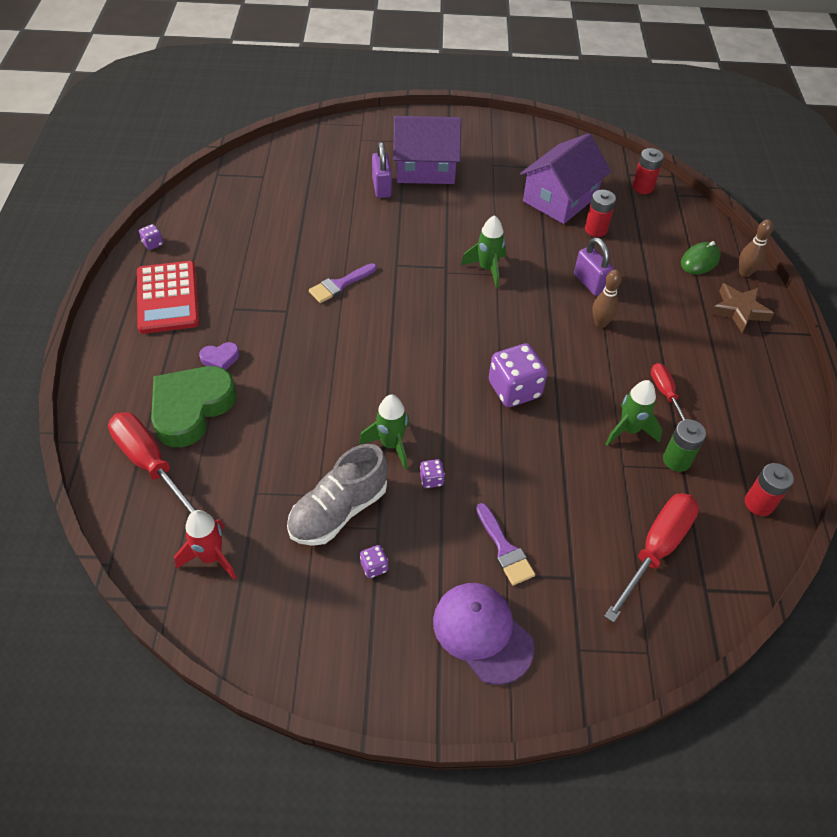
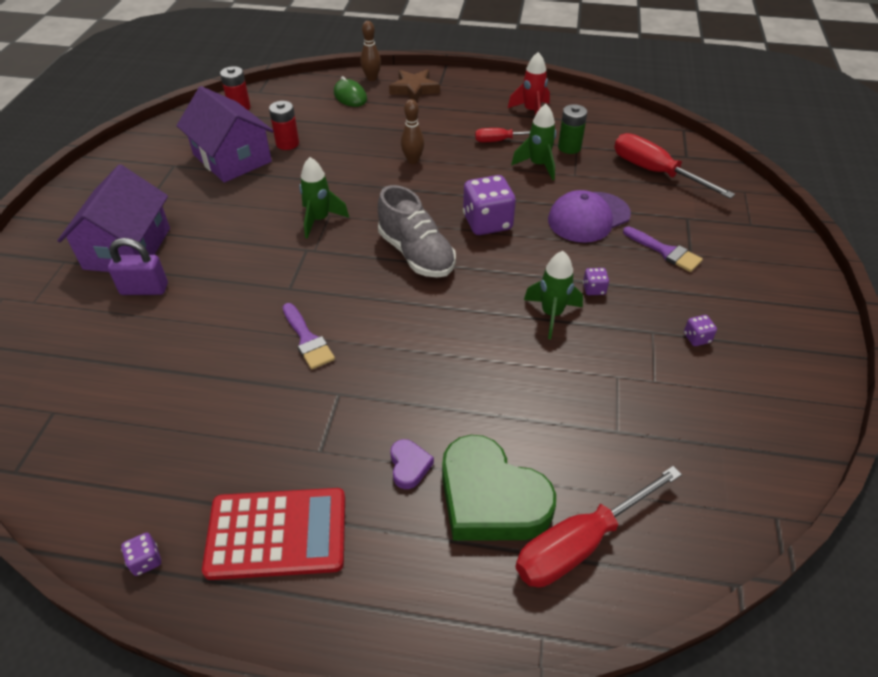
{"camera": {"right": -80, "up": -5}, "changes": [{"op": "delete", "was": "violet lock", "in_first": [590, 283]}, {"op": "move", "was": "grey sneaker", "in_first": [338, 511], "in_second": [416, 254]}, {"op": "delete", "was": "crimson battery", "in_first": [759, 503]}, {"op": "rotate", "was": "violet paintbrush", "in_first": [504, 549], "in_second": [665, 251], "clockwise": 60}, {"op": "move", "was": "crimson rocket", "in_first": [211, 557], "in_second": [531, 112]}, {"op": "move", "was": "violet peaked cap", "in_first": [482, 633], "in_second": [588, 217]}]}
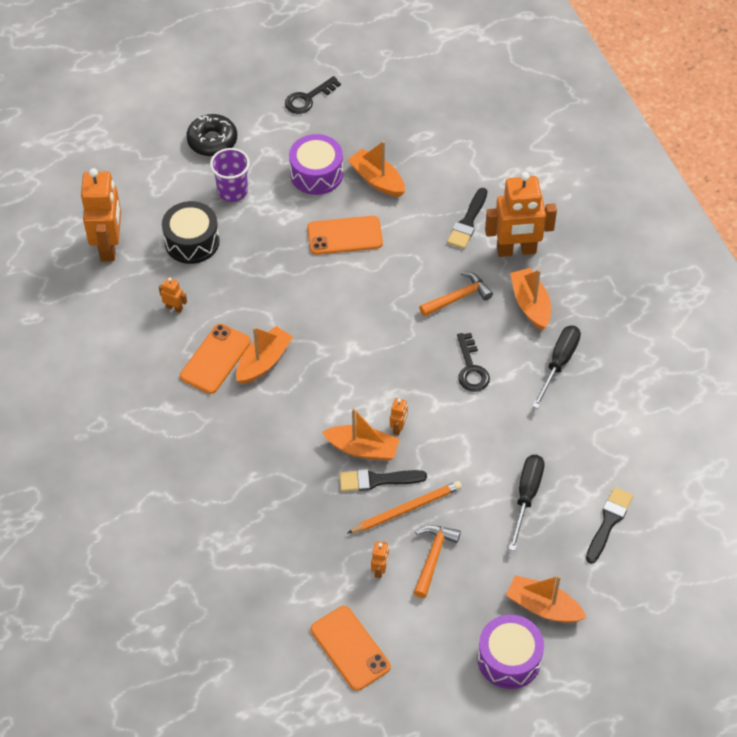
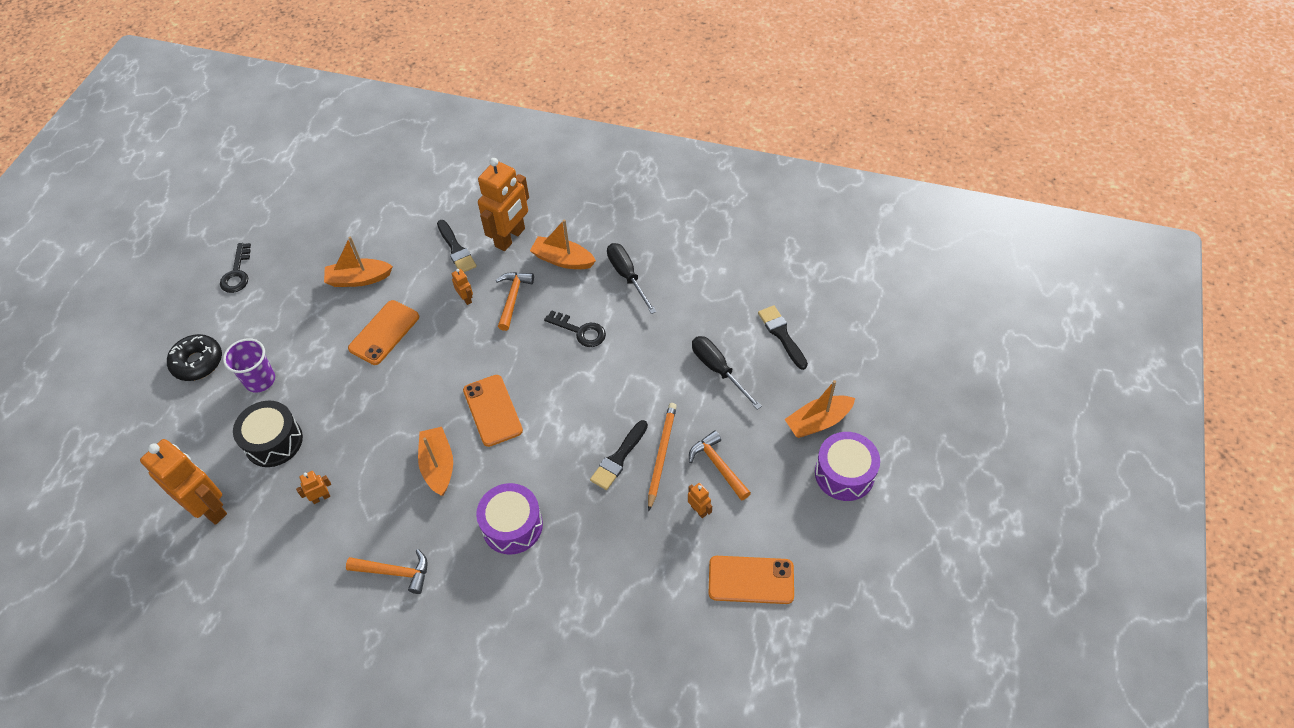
{"camera": {"right": -50, "up": 0}, "changes": [{"op": "move", "was": "violet toy drum", "in_first": [316, 174], "in_second": [512, 526]}, {"op": "move", "was": "orange smartphone", "in_first": [215, 359], "in_second": [493, 410]}, {"op": "move", "was": "orange robot figure", "in_first": [398, 428], "in_second": [466, 299]}, {"op": "delete", "was": "orange boat", "in_first": [362, 449]}, {"op": "insert", "now": "orange hammer", "in_second": [395, 572]}]}
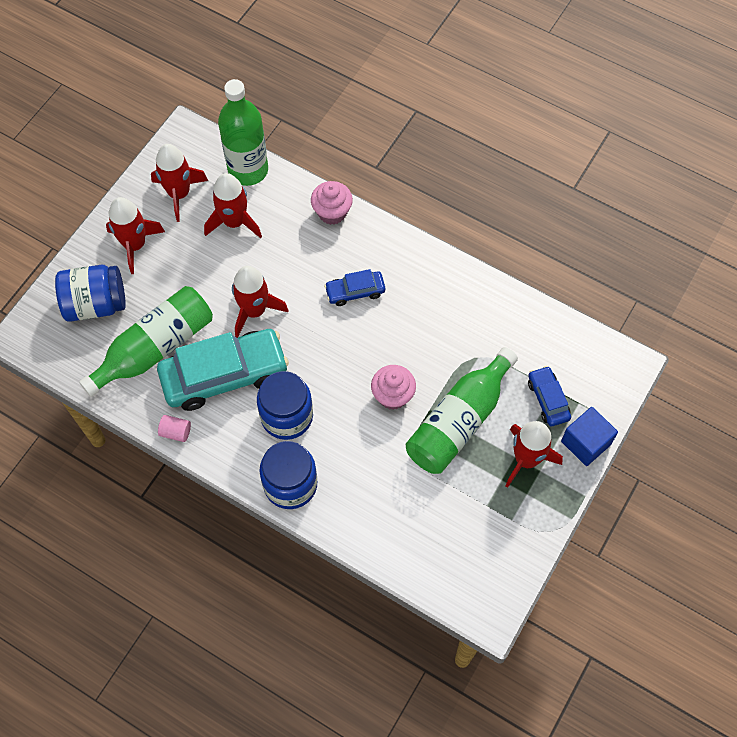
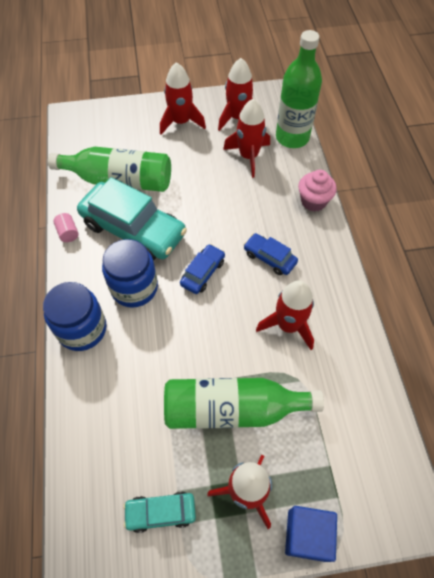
{"camera": {"right": 50, "up": -5}, "changes": [{"op": "delete", "was": "blue preserve jar", "in_first": [95, 304]}, {"op": "move", "was": "crimson rocket", "in_first": [254, 310], "in_second": [288, 325]}, {"op": "delete", "was": "rosy cupcake", "in_first": [393, 395]}, {"op": "move", "was": "blue automobile", "in_first": [548, 399], "in_second": [203, 273]}, {"op": "insert", "now": "teal automobile", "in_second": [161, 512]}]}
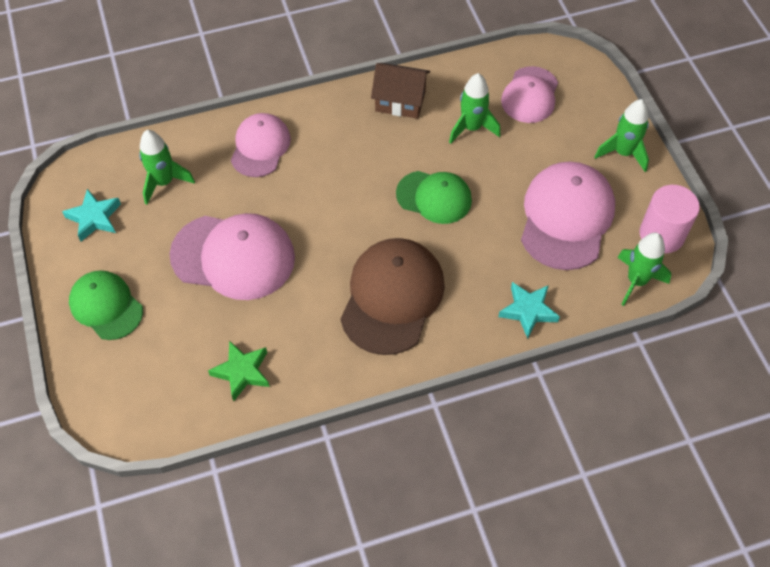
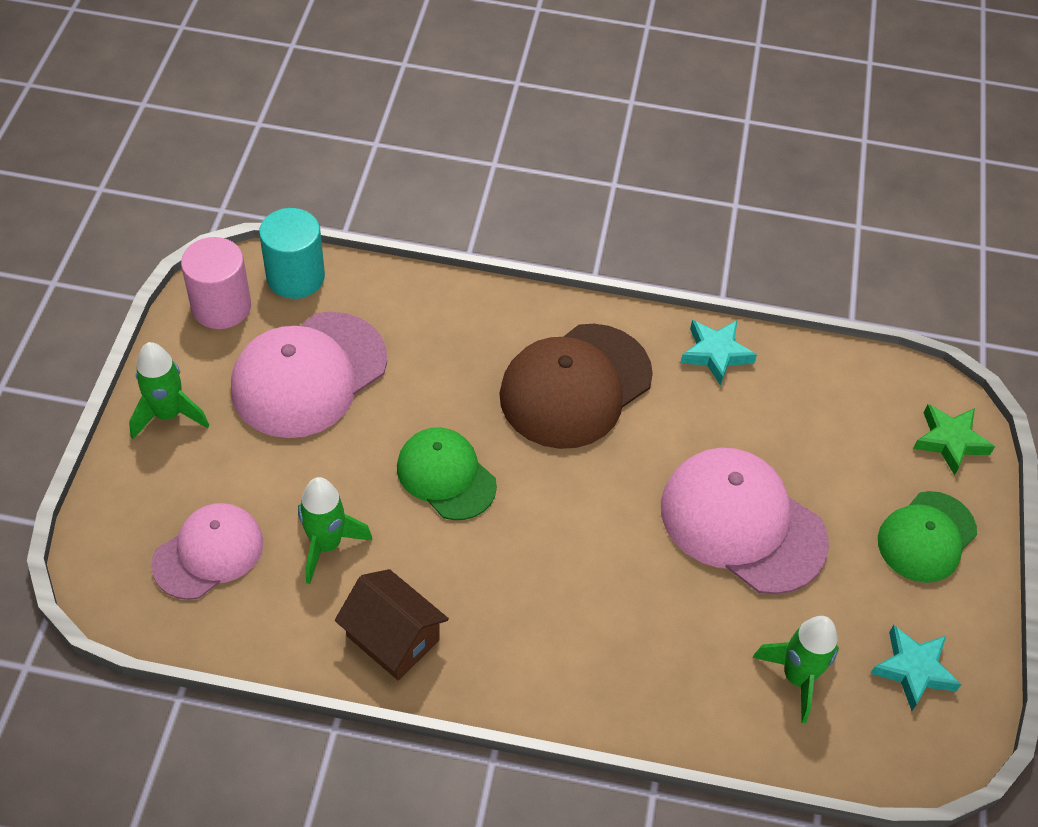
{"camera": {"right": -155, "up": -5}, "changes": [{"op": "delete", "was": "rosy peaked cap", "in_first": [260, 147]}, {"op": "replace", "was": "green rocket", "now": "teal cylinder shape", "in_first": [636, 281], "in_second": [295, 277]}, {"op": "rotate", "was": "green peaked cap", "in_first": [106, 306], "in_second": [926, 537], "clockwise": 60}, {"op": "move", "was": "teal five-pointed star", "in_first": [528, 311], "in_second": [715, 353]}, {"op": "move", "was": "green five-pointed star", "in_first": [242, 372], "in_second": [950, 441]}]}
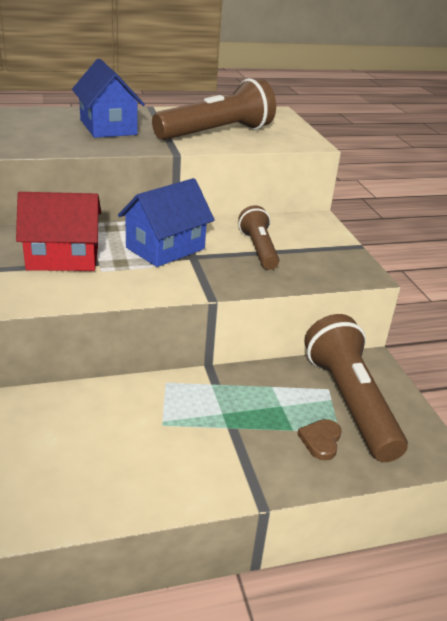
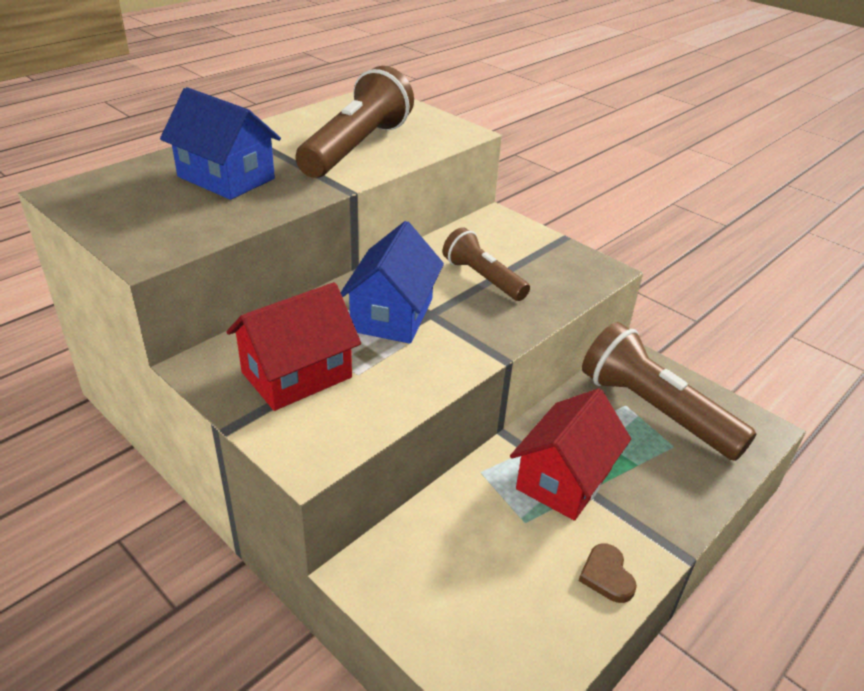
{"camera": {"right": -30, "up": 5}, "changes": [{"op": "move", "was": "dark brown heart shape", "in_first": [321, 440], "in_second": [607, 575]}, {"op": "insert", "now": "crimson cottage", "in_second": [564, 479]}]}
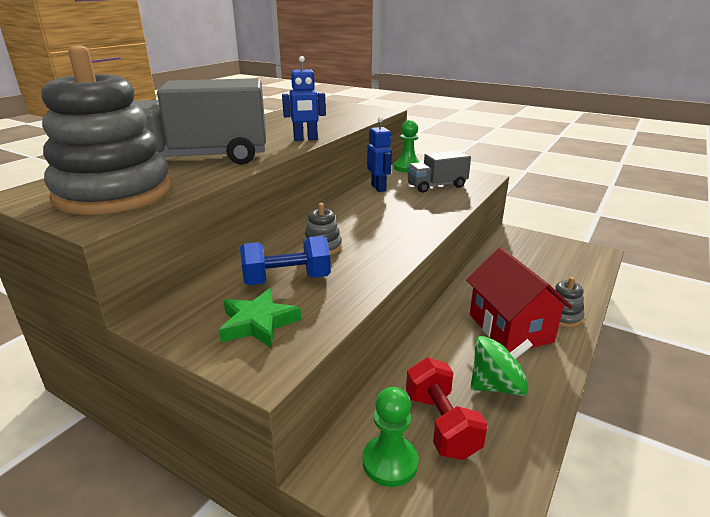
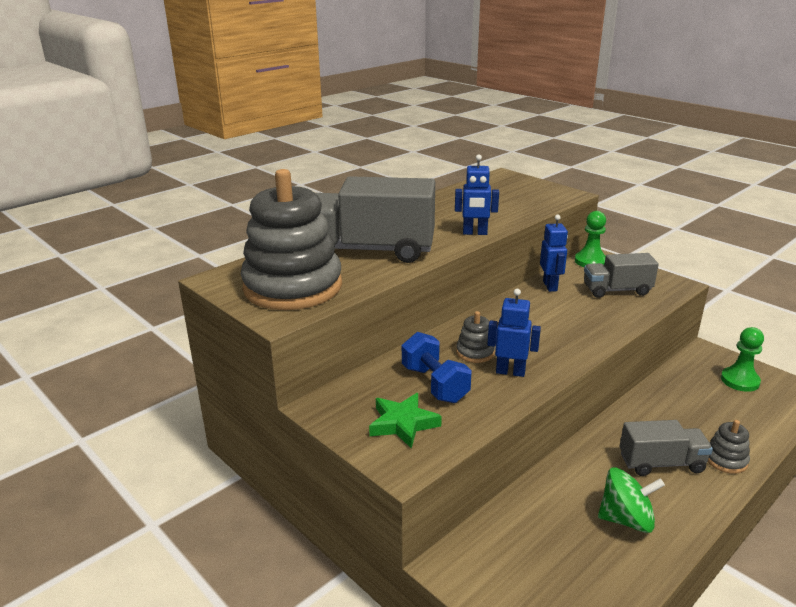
{"camera": {"right": 15, "up": 0}, "changes": [{"op": "rotate", "was": "blue free weight", "in_first": [287, 280], "in_second": [435, 384], "clockwise": 60}, {"op": "replace", "was": "crimson cottage", "now": "grey toy truck", "in_first": [510, 328], "in_second": [661, 463]}, {"op": "delete", "was": "crimson free weight", "in_first": [441, 424]}, {"op": "move", "was": "green game pawn", "in_first": [390, 462], "in_second": [740, 381]}, {"op": "insert", "now": "blue robot figure", "in_second": [510, 372]}]}
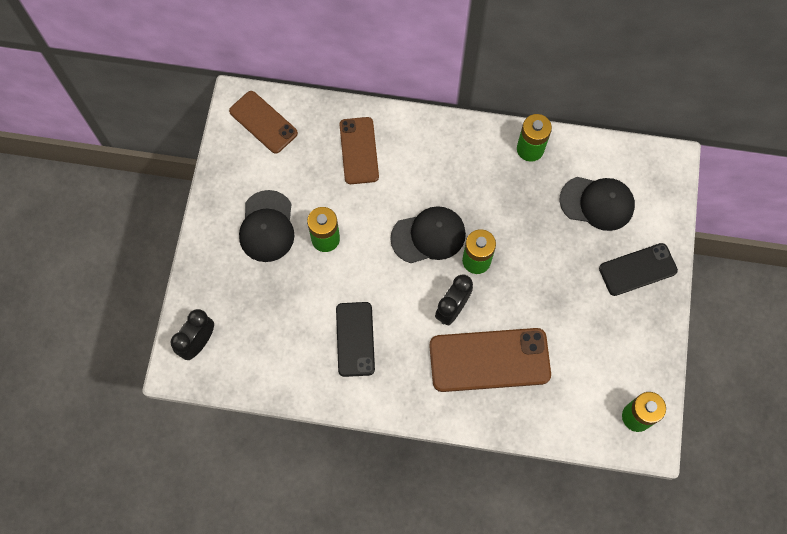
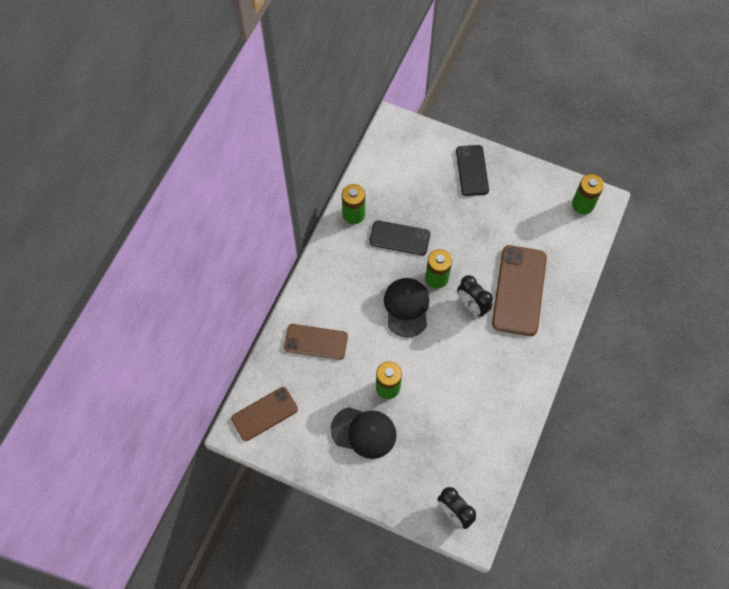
{"camera": {"right": -75, "up": -5}, "changes": [{"op": "delete", "was": "ebony peaked cap", "in_first": [597, 203]}, {"op": "move", "was": "ebony smartphone", "in_first": [355, 339], "in_second": [399, 238]}]}
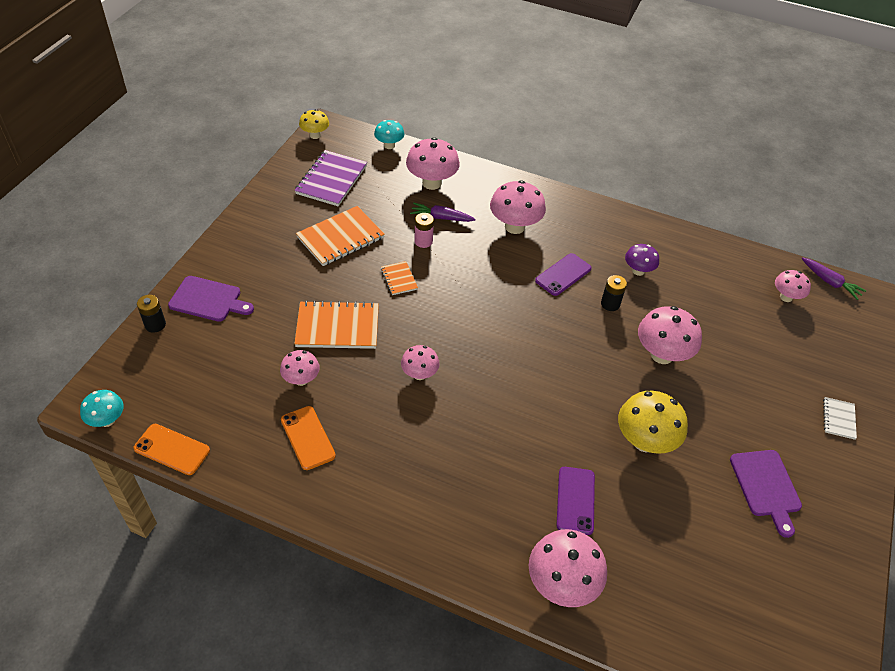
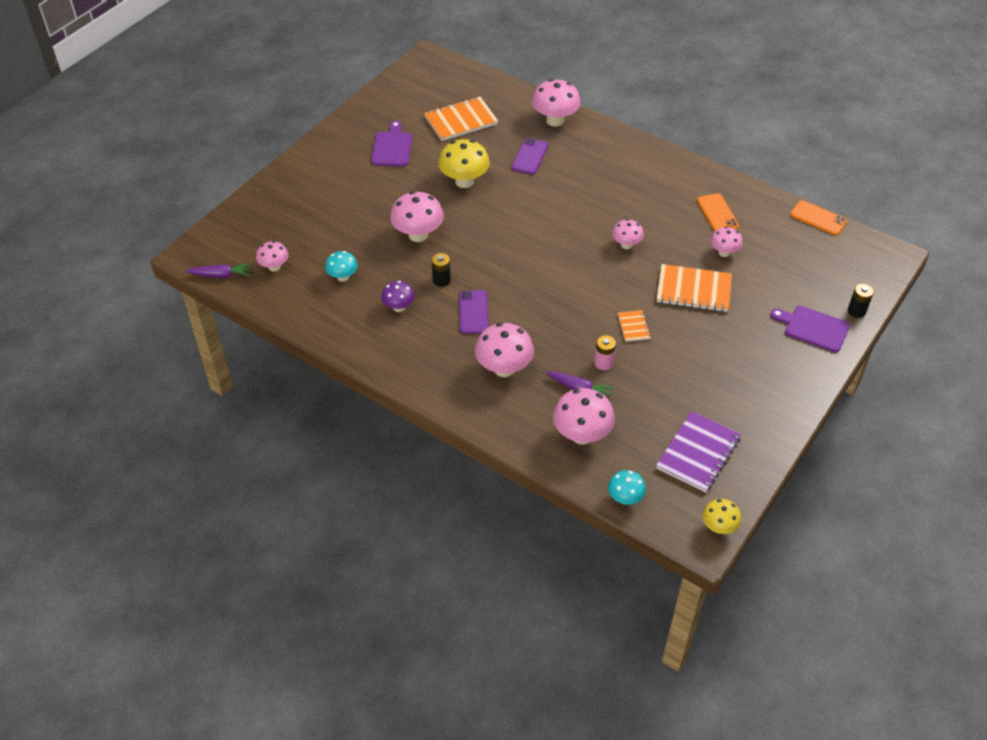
{"camera": {"right": -165, "up": 0}, "changes": [{"op": "move", "was": "orange notepad", "in_first": [340, 237], "in_second": [461, 120]}, {"op": "rotate", "was": "violet smartphone", "in_first": [563, 274], "in_second": [473, 312], "clockwise": -60}, {"op": "rotate", "was": "violet carrot", "in_first": [829, 282], "in_second": [221, 275], "clockwise": 120}, {"op": "move", "was": "teal mushroom", "in_first": [107, 420], "in_second": [343, 277]}, {"op": "delete", "was": "white notepad", "in_first": [839, 419]}]}
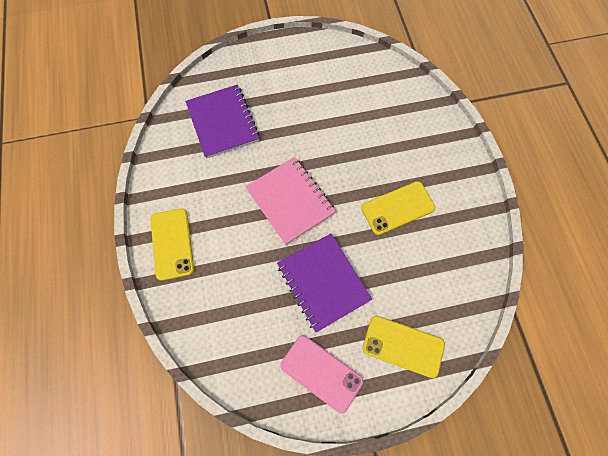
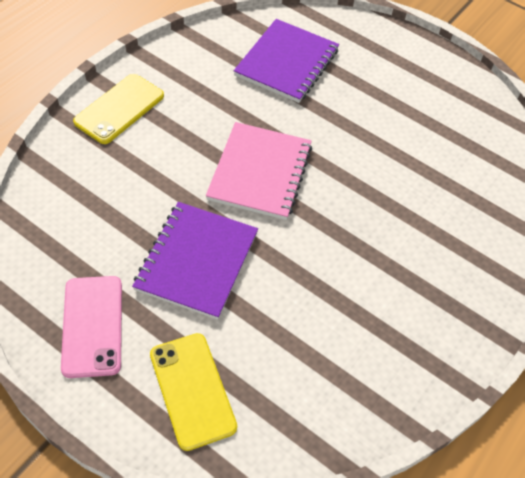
{"camera": {"right": 45, "up": -15}, "changes": [{"op": "delete", "was": "bright yellow smartphone", "in_first": [397, 208]}]}
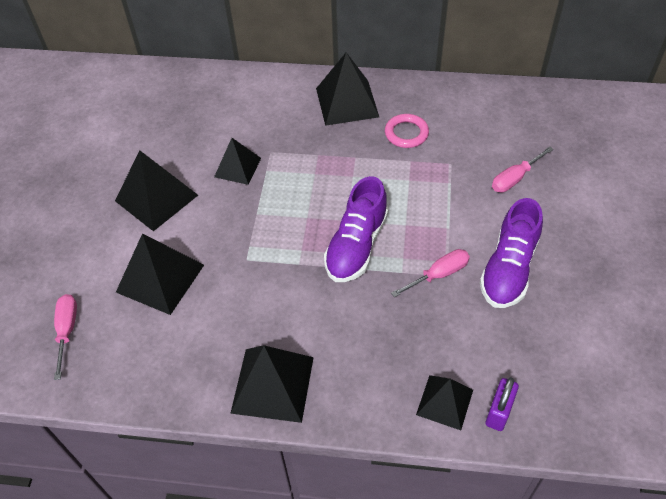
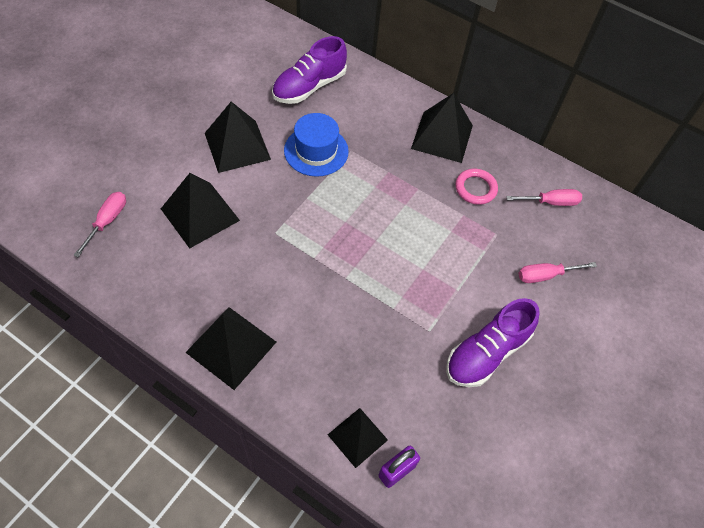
{"camera": {"right": 20, "up": 5}, "changes": [{"op": "replace", "was": "ebony solid pyramid", "now": "blue hat", "in_first": [237, 167], "in_second": [316, 151]}, {"op": "move", "was": "violet sneaker", "in_first": [356, 245], "in_second": [309, 87]}, {"op": "move", "was": "rosy hand screwdriver", "in_first": [438, 275], "in_second": [550, 202]}]}
